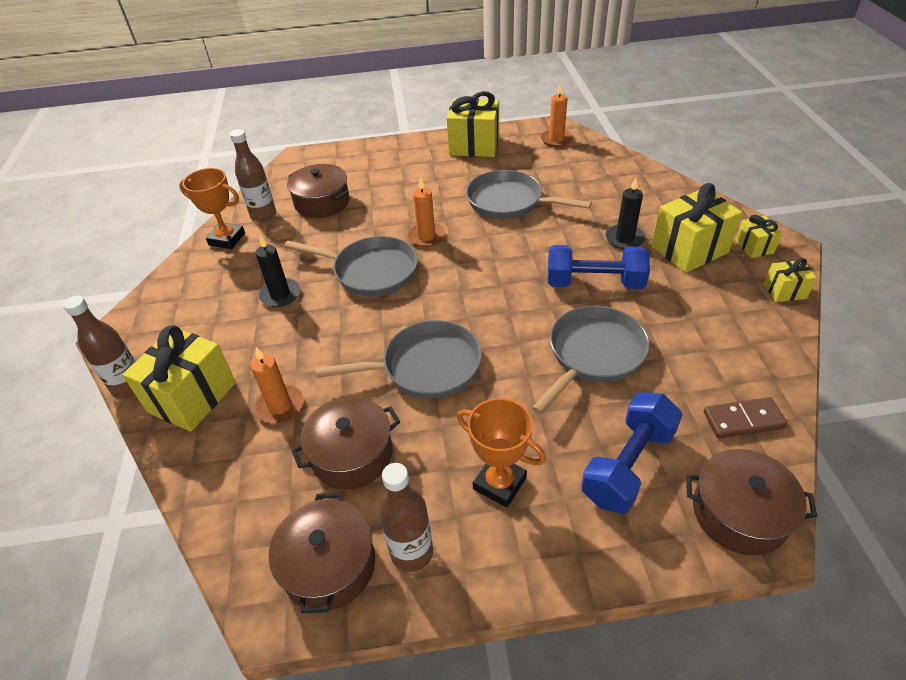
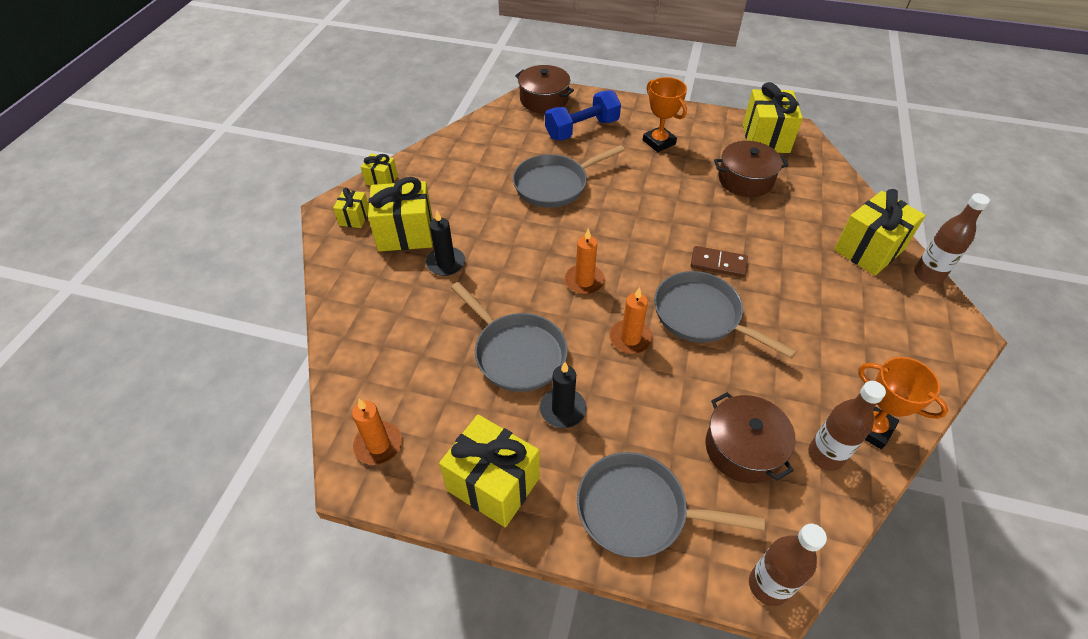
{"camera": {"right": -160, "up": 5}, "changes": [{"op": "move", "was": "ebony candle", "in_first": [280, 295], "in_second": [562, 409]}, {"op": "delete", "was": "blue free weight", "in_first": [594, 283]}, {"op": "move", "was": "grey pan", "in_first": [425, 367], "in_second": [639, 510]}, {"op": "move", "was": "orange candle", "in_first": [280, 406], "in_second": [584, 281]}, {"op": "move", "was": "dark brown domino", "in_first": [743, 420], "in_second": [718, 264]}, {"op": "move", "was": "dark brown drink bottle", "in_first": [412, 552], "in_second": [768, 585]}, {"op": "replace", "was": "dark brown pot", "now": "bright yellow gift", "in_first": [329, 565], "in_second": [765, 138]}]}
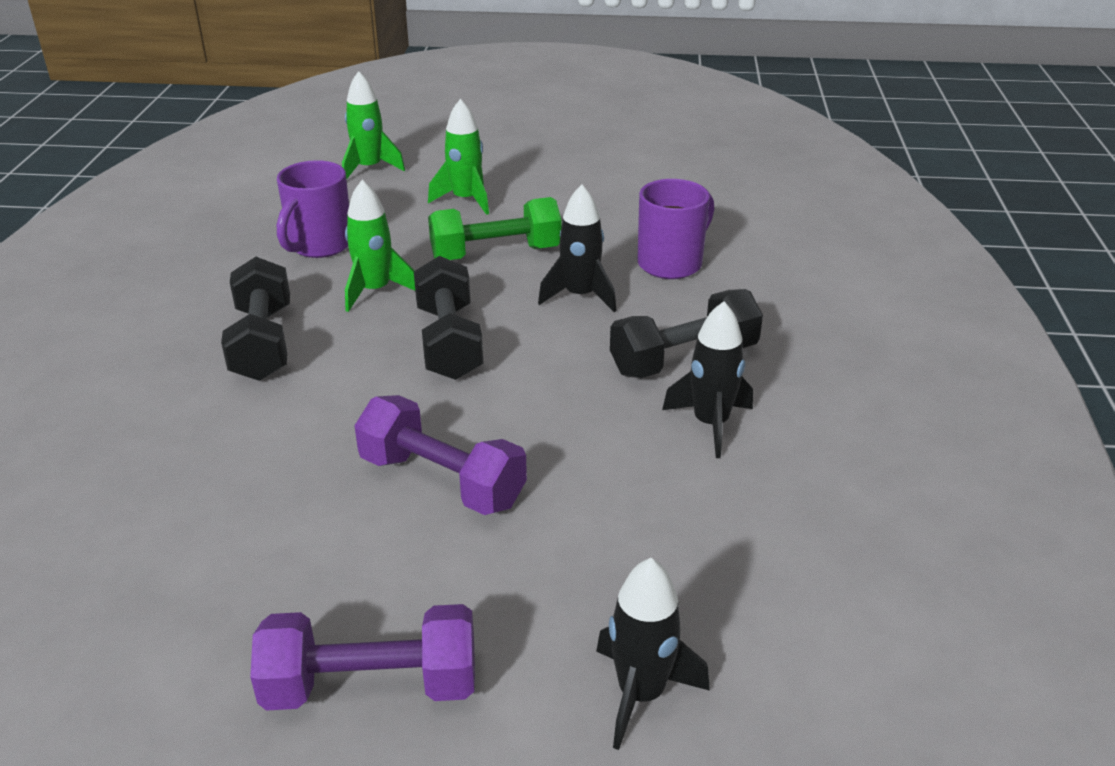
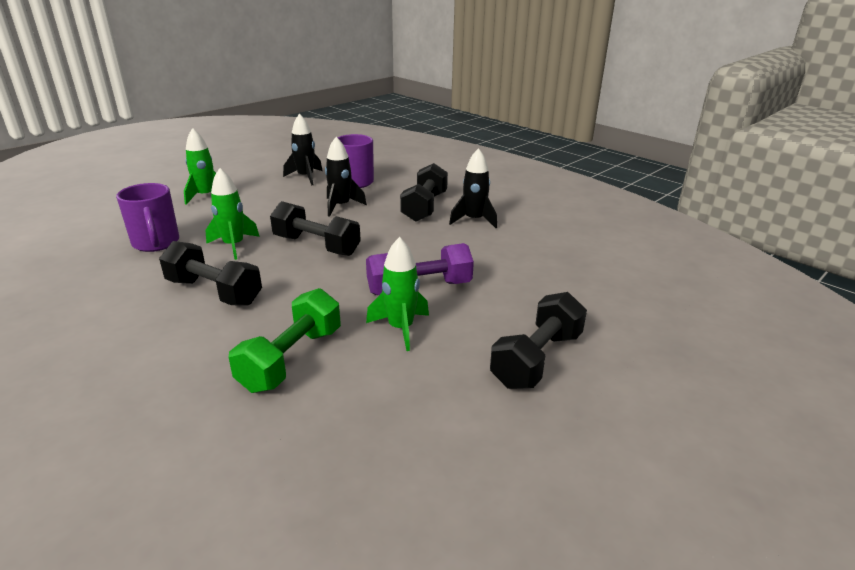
{"camera": {"right": -50, "up": -5}, "changes": [{"op": "move", "was": "green rocket", "in_first": [369, 168], "in_second": [401, 328]}, {"op": "move", "was": "green free weight", "in_first": [496, 254], "in_second": [291, 359]}, {"op": "move", "was": "ebony rocket", "in_first": [641, 694], "in_second": [306, 177]}, {"op": "recolor", "was": "violet free weight", "now": "ebony free weight", "in_first": [371, 686], "in_second": [537, 359]}]}
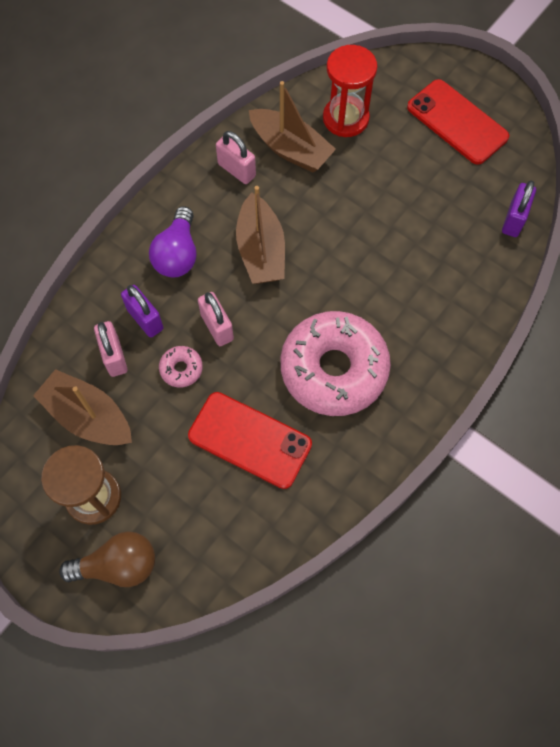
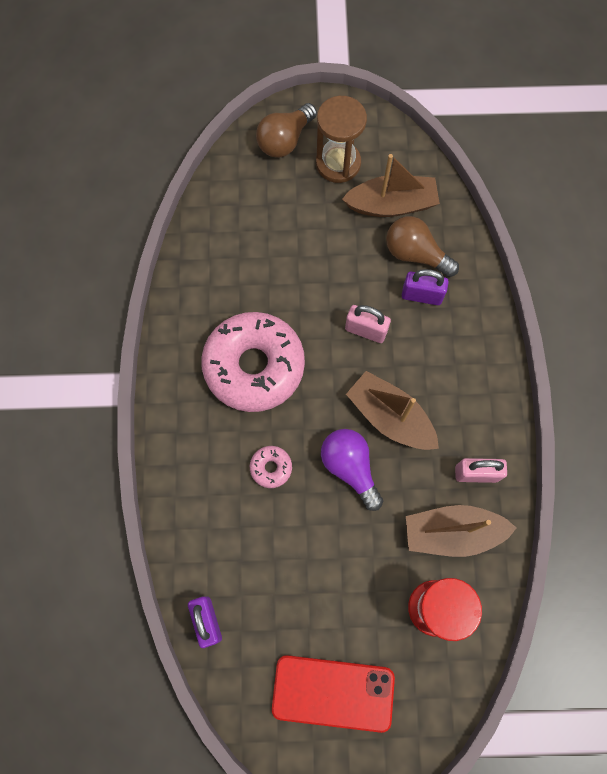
{"camera": {"right": 140, "up": 5}, "changes": [{"op": "move", "was": "violet light bulb", "in_first": [177, 254], "in_second": [350, 468]}, {"op": "replace", "was": "rosy lock", "now": "dark brown light bulb", "in_first": [114, 356], "in_second": [415, 254]}, {"op": "move", "was": "rosy donut", "in_first": [181, 369], "in_second": [271, 468]}, {"op": "delete", "was": "crimson smartphone", "in_first": [250, 440]}]}
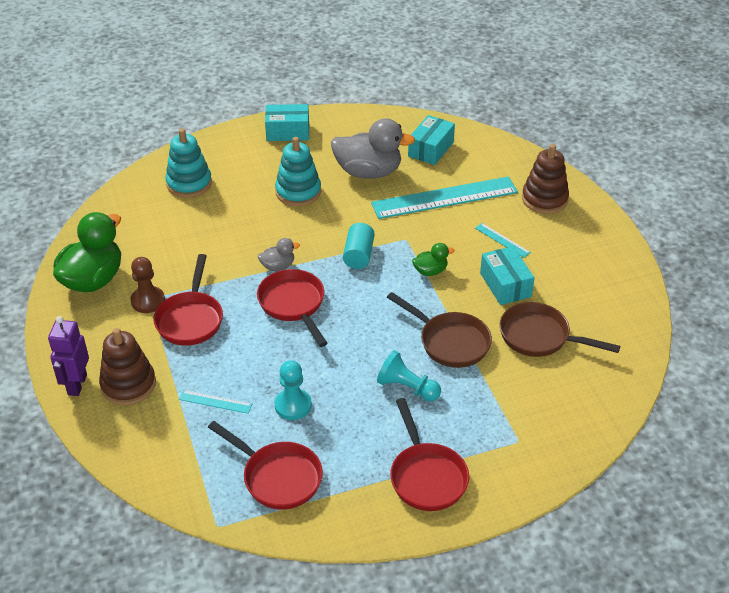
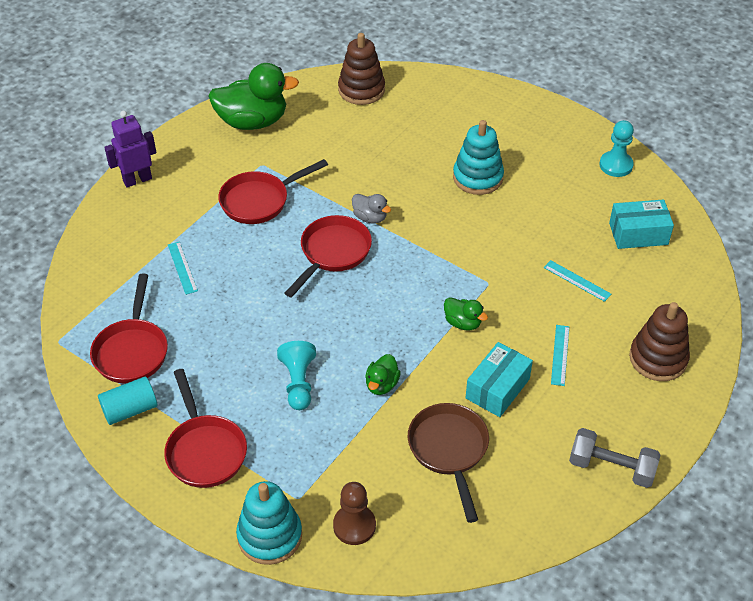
{"camera": {"right": 55, "up": 5}, "changes": [{"op": "delete", "was": "teal parcel", "in_first": [288, 132]}, {"op": "delete", "was": "grey rubber duck", "in_first": [368, 172]}, {"op": "move", "was": "teal stacking rings", "in_first": [189, 183], "in_second": [269, 536]}, {"op": "resize", "was": "teal measuring stick", "in_first": [444, 198], "in_second": [577, 281], "ratio": 0.42}, {"op": "move", "was": "teal cylinder shape", "in_first": [358, 255], "in_second": [130, 410]}, {"op": "move", "was": "dark brown game pawn", "in_first": [148, 301], "in_second": [354, 526]}, {"op": "replace", "was": "dark brown pan", "now": "green rubber duck", "in_first": [450, 342], "in_second": [382, 384]}, {"op": "move", "was": "dark brown stacking rings", "in_first": [128, 385], "in_second": [361, 90]}, {"op": "move", "was": "teal game pawn", "in_first": [293, 405], "in_second": [616, 165]}, {"op": "rotate", "was": "crimson pan", "in_first": [426, 476], "in_second": [204, 450], "clockwise": -60}, {"op": "insert", "now": "grey free weight", "in_second": [611, 468]}]}
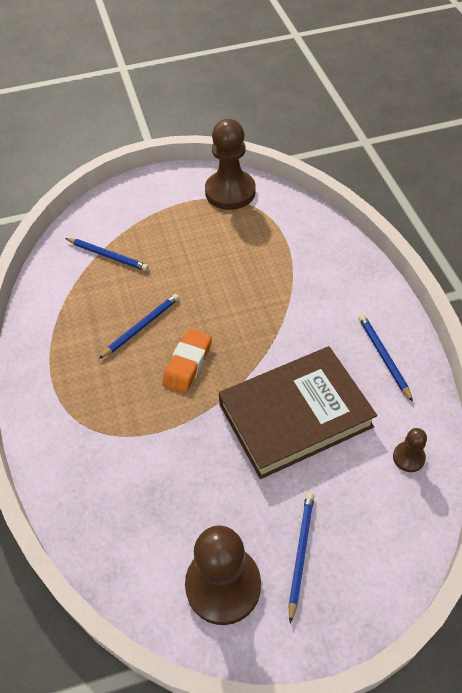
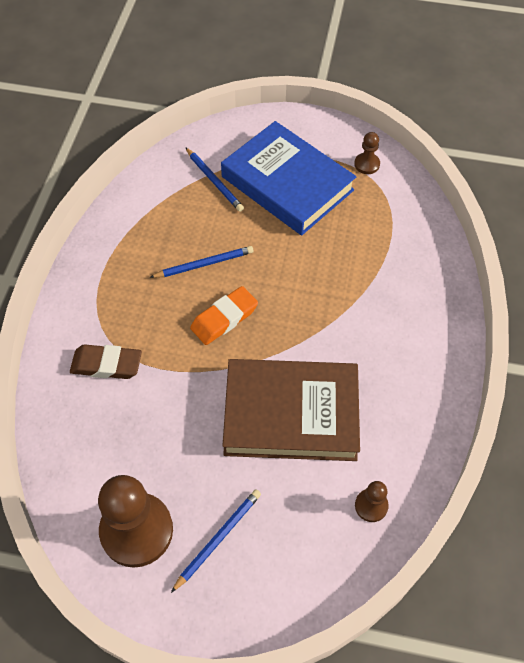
{"camera": {"right": 25, "up": 5}, "changes": [{"op": "resize", "was": "dark brown game pawn", "in_first": [230, 192], "in_second": [367, 164], "ratio": 0.46}, {"op": "delete", "was": "blue pencil", "in_first": [383, 357]}, {"op": "insert", "now": "blue hardback", "in_second": [287, 183]}, {"op": "insert", "now": "dark brown gum eraser", "in_second": [106, 365]}]}
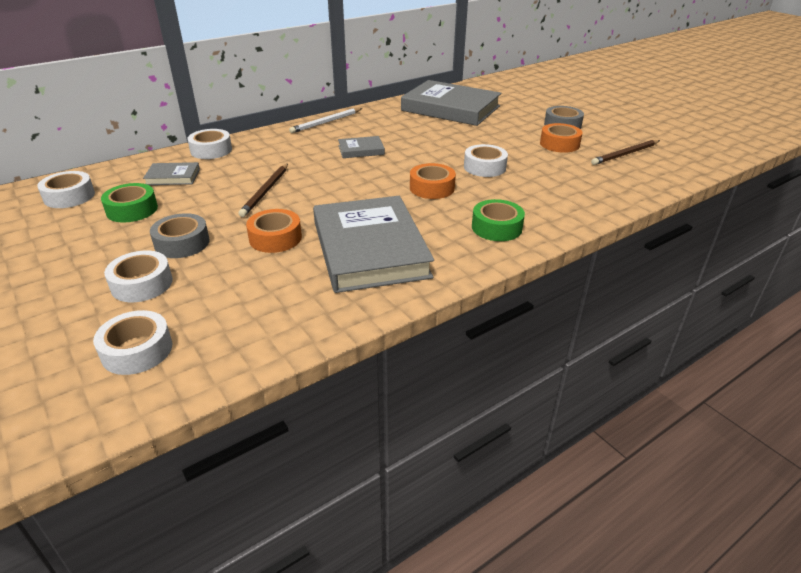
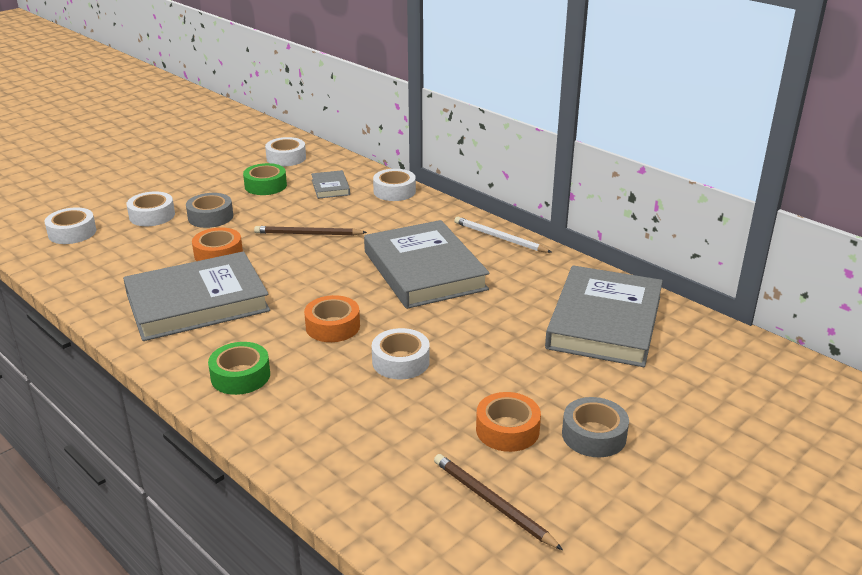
{"camera": {"right": 80, "up": -5}, "changes": [{"op": "resize", "was": "grey hardback", "in_first": [361, 150], "in_second": [424, 270], "ratio": 2.28}]}
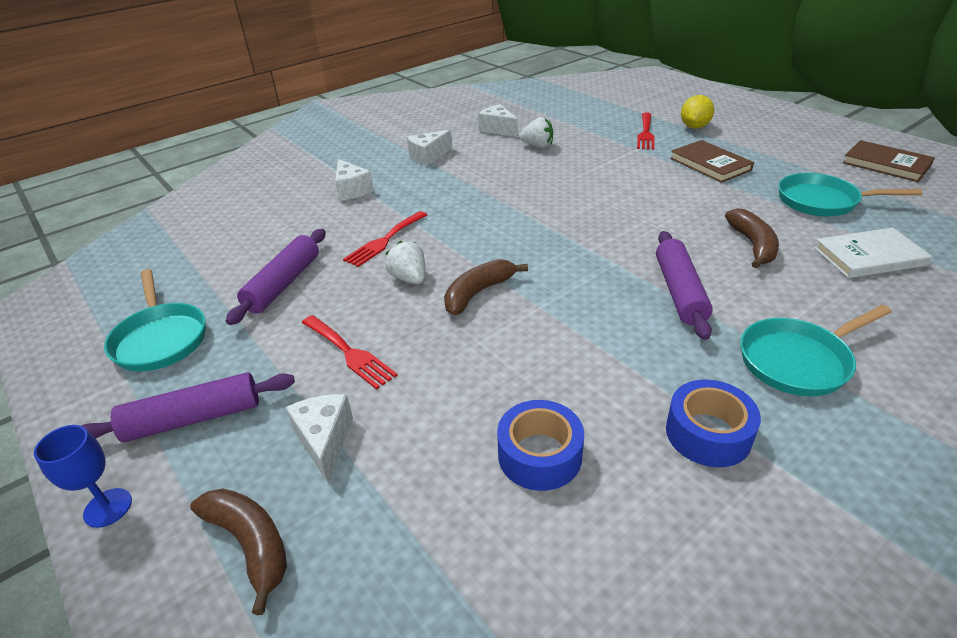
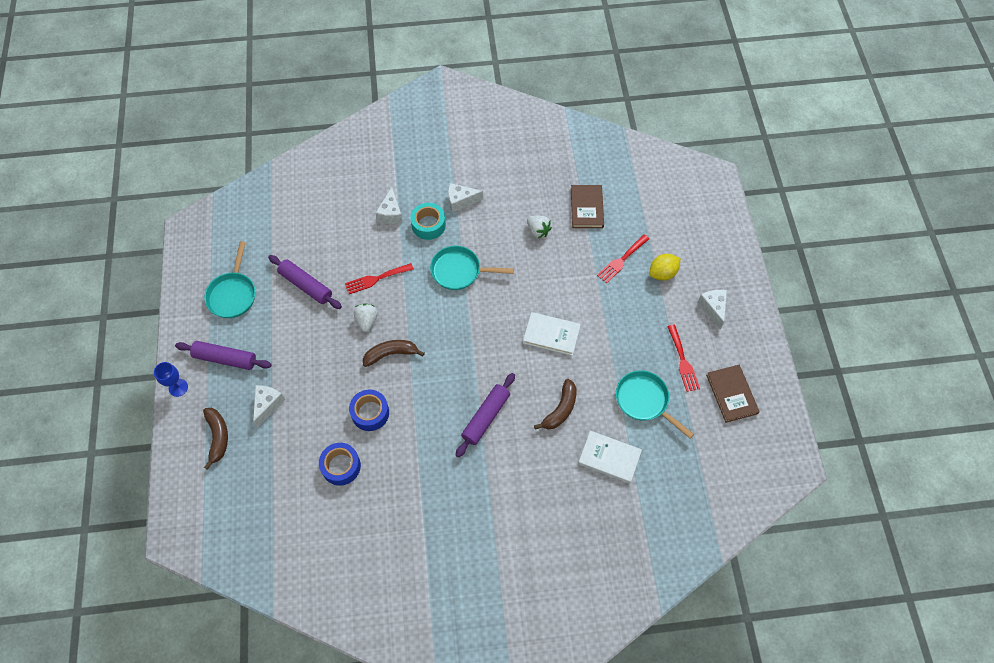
{"camera": {"right": 30, "up": 25}, "changes": [{"op": "move", "was": "white cheese", "in_first": [498, 129], "in_second": [713, 308]}, {"op": "move", "was": "dark brown hardback", "in_first": [710, 164], "in_second": [586, 208]}, {"op": "rotate", "was": "violet rolling pin", "in_first": [284, 284], "in_second": [306, 285], "clockwise": 75}, {"op": "move", "was": "teal pan", "in_first": [798, 361], "in_second": [459, 271]}, {"op": "move", "was": "crimson table fork", "in_first": [349, 353], "in_second": [683, 361]}, {"op": "move", "was": "blue sticky tape", "in_first": [708, 433], "in_second": [370, 413]}, {"op": "insert", "now": "teal sticky tape", "in_second": [428, 225]}, {"op": "insert", "now": "white hardback", "in_second": [551, 335]}]}
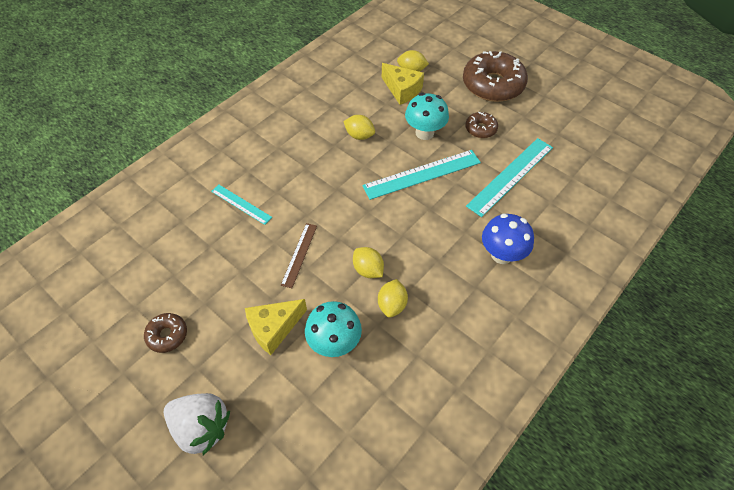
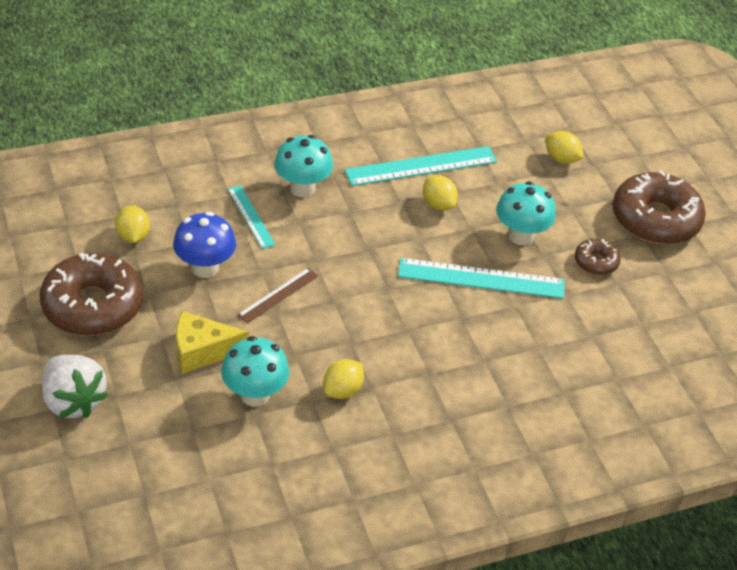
{"camera": {"right": 25, "up": -10}, "changes": [{"op": "delete", "was": "bright yellow cheese", "in_first": [402, 90]}, {"op": "move", "was": "teal measuring stick", "in_first": [510, 176], "in_second": [421, 166]}, {"op": "move", "was": "blue mushroom", "in_first": [501, 254], "in_second": [205, 268]}, {"op": "move", "was": "bright yellow toy lemon", "in_first": [368, 270], "in_second": [133, 236]}, {"op": "resize", "was": "dark brown donut", "in_first": [167, 335], "in_second": [93, 305], "ratio": 2.08}, {"op": "insert", "now": "teal mushroom", "in_second": [302, 188]}]}
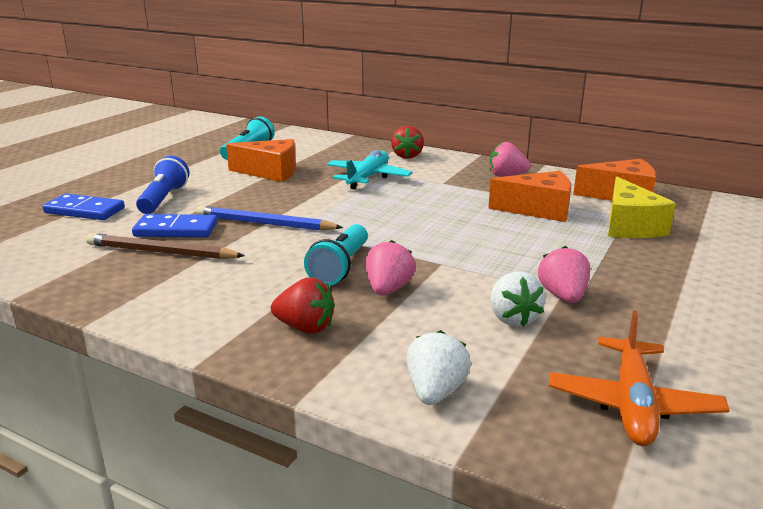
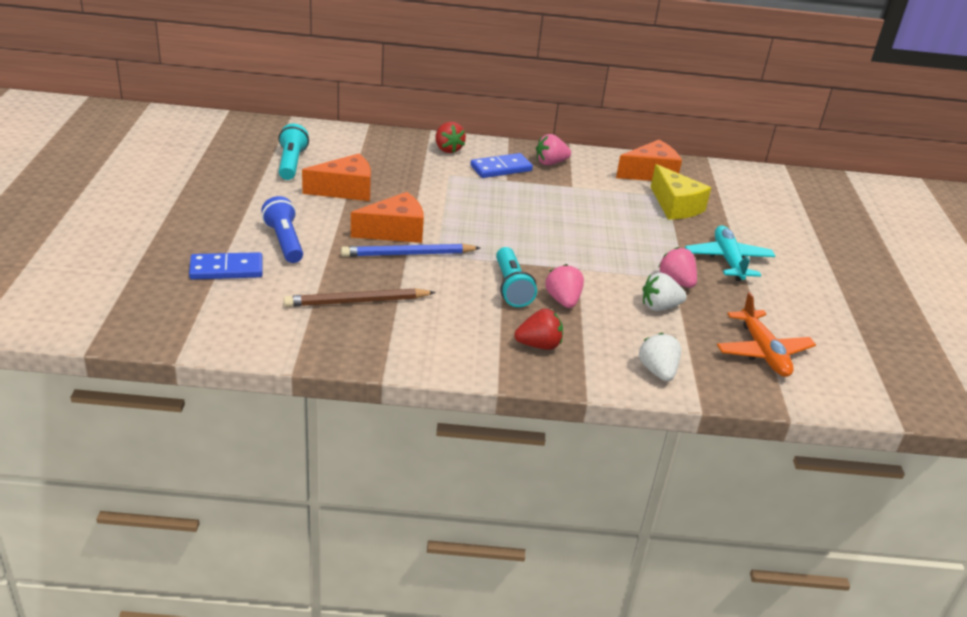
{"camera": {"right": -30, "up": 10}, "changes": [{"op": "move", "was": "teal toy plane", "in_first": [368, 178], "in_second": [728, 260]}, {"op": "move", "was": "orange cheese", "in_first": [539, 210], "in_second": [395, 231]}, {"op": "move", "was": "blue domino", "in_first": [176, 230], "in_second": [501, 168]}, {"op": "rotate", "was": "white toy strawberry", "in_first": [512, 318], "in_second": [659, 307], "clockwise": 120}]}
